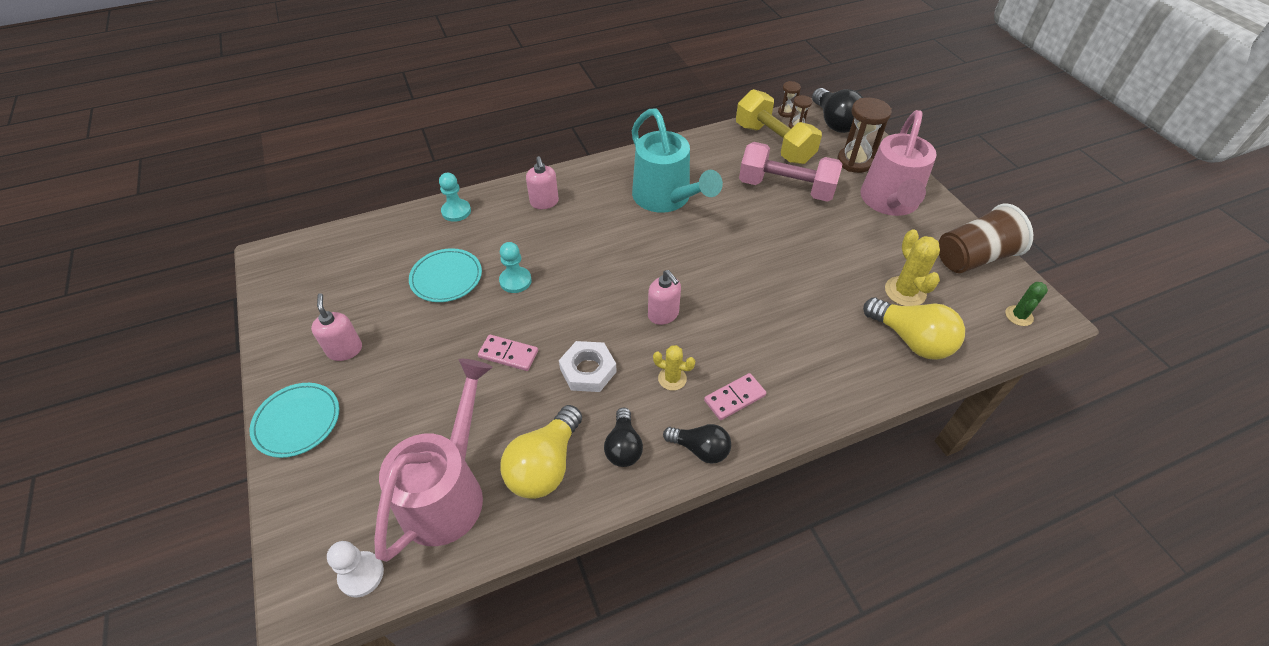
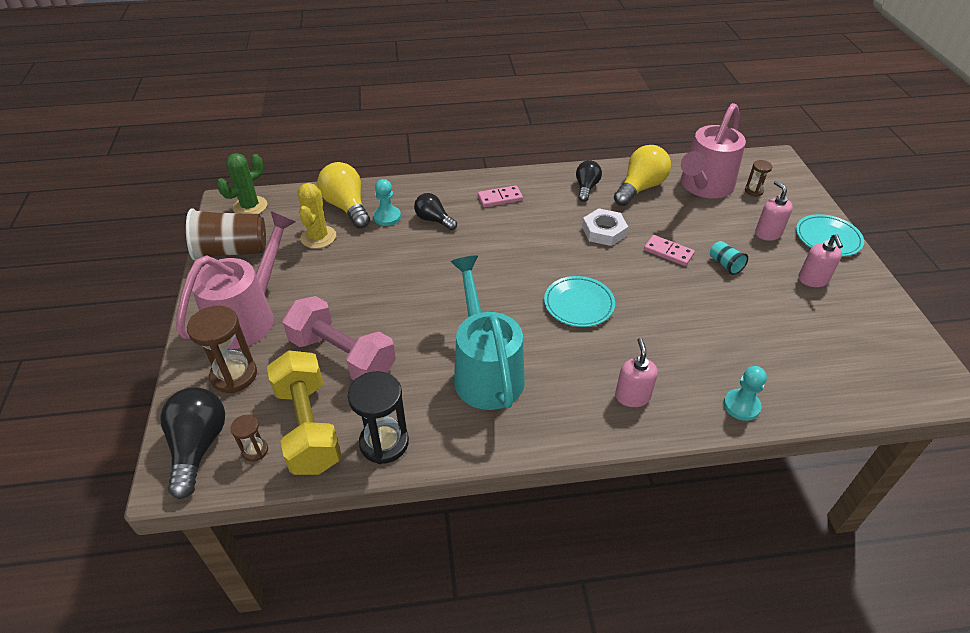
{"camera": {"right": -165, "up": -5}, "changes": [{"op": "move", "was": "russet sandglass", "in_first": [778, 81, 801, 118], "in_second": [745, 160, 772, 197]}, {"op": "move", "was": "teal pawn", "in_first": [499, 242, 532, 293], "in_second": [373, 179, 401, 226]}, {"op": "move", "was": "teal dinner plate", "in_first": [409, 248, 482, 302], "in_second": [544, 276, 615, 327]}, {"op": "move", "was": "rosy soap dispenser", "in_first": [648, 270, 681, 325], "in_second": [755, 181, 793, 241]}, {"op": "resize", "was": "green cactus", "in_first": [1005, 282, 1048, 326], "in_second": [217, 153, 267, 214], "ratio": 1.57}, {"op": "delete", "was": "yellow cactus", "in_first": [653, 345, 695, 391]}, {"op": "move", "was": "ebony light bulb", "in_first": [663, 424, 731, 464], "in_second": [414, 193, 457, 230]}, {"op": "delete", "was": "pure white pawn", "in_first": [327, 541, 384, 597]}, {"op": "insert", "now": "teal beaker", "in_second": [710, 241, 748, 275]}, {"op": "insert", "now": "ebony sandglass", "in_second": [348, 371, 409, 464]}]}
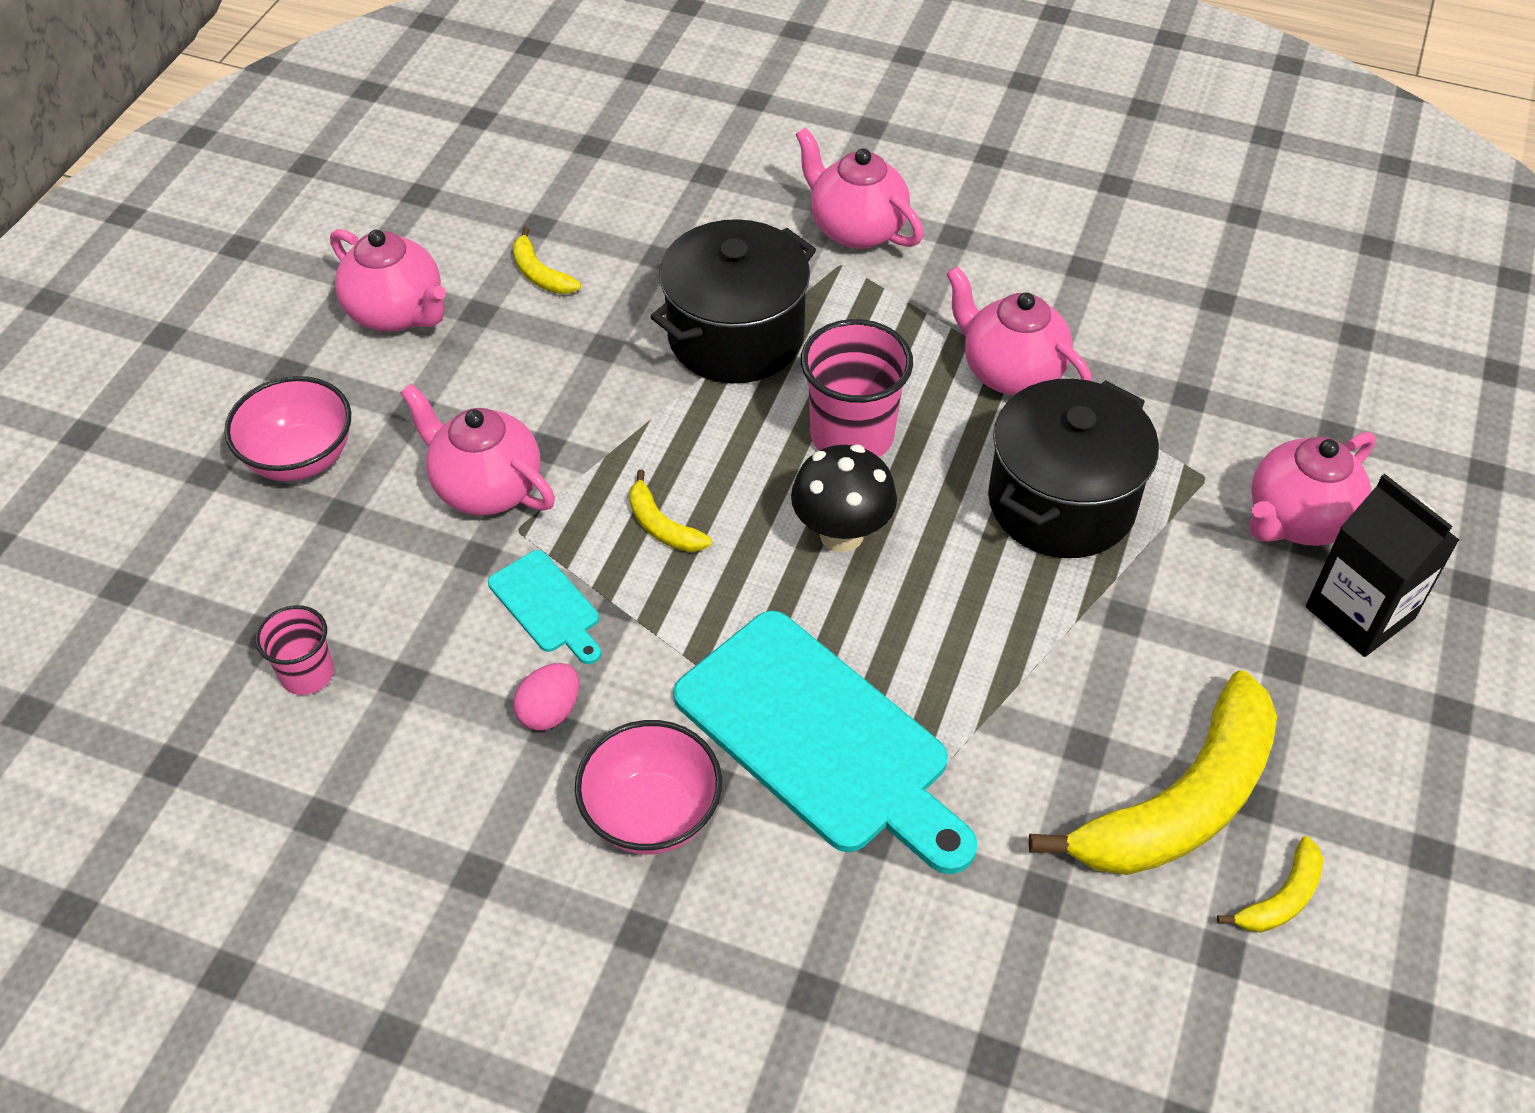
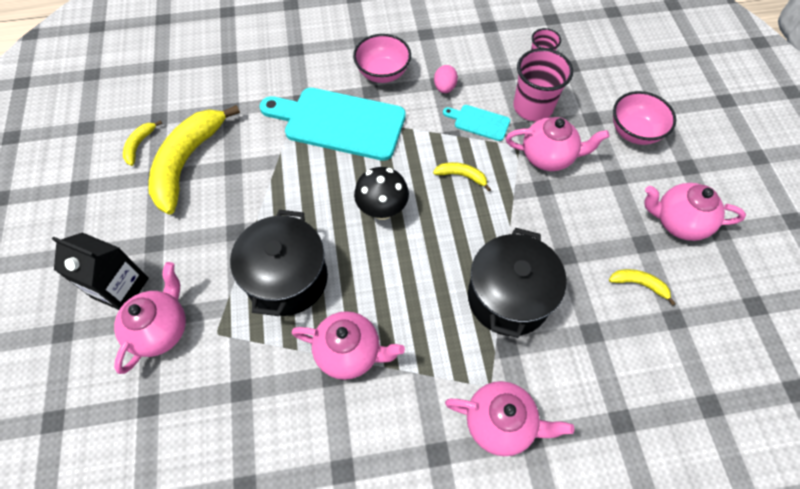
{"camera": {"right": 150, "up": 10}, "changes": [{"op": "move", "was": "rosy beaker", "in_first": [801, 319, 913, 457], "in_second": [513, 48, 573, 121]}]}
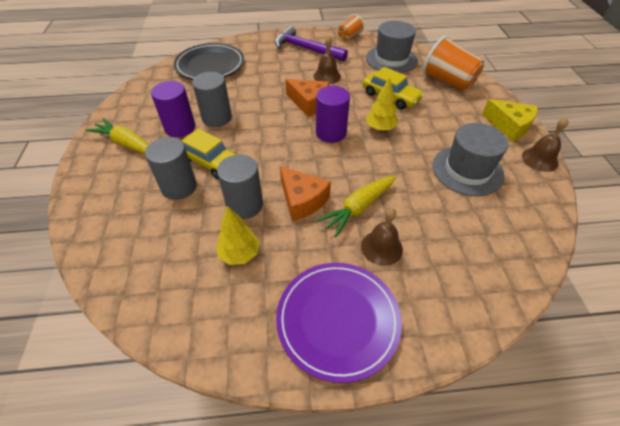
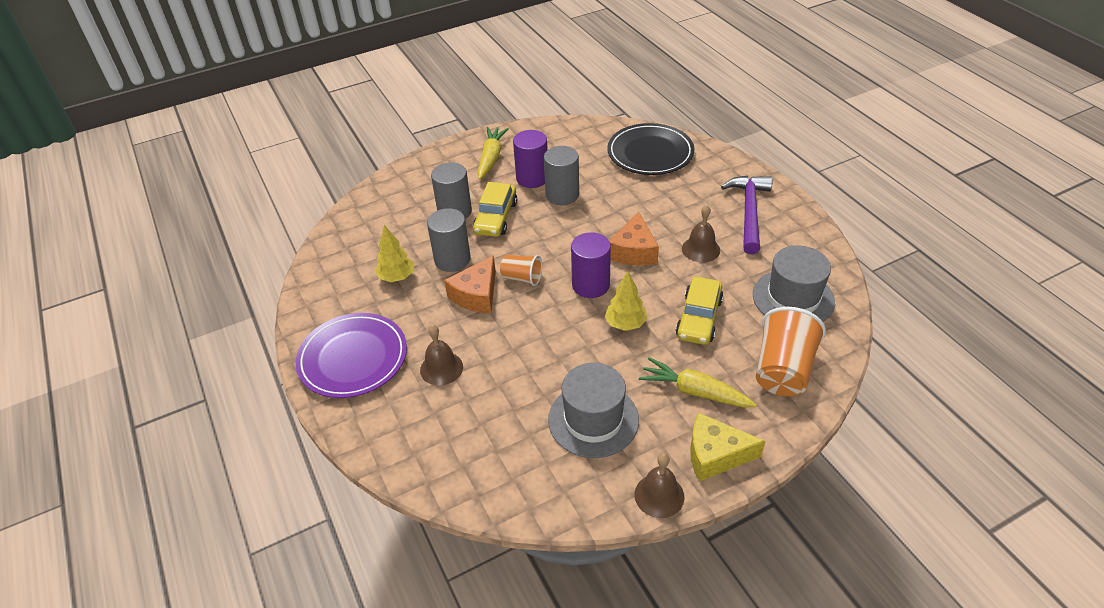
{"camera": {"right": 70, "up": -5}, "changes": [{"op": "move", "was": "orange-coloured beaker", "in_first": [338, 14, 364, 41], "in_second": [500, 255, 542, 286]}, {"op": "rotate", "was": "yellow cheese", "in_first": [482, 99, 538, 142], "in_second": [690, 413, 766, 481], "clockwise": 75}, {"op": "move", "was": "yellow root vegetable", "in_first": [317, 176, 396, 237], "in_second": [639, 357, 757, 407]}]}
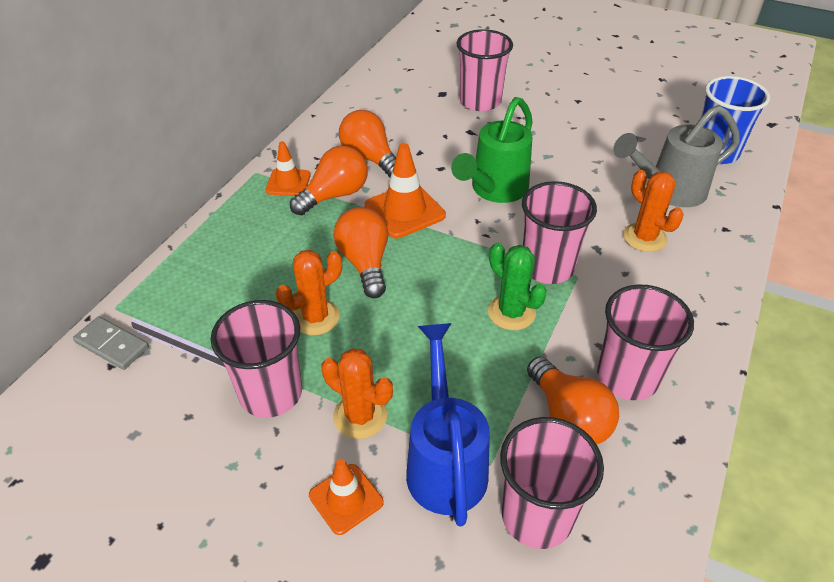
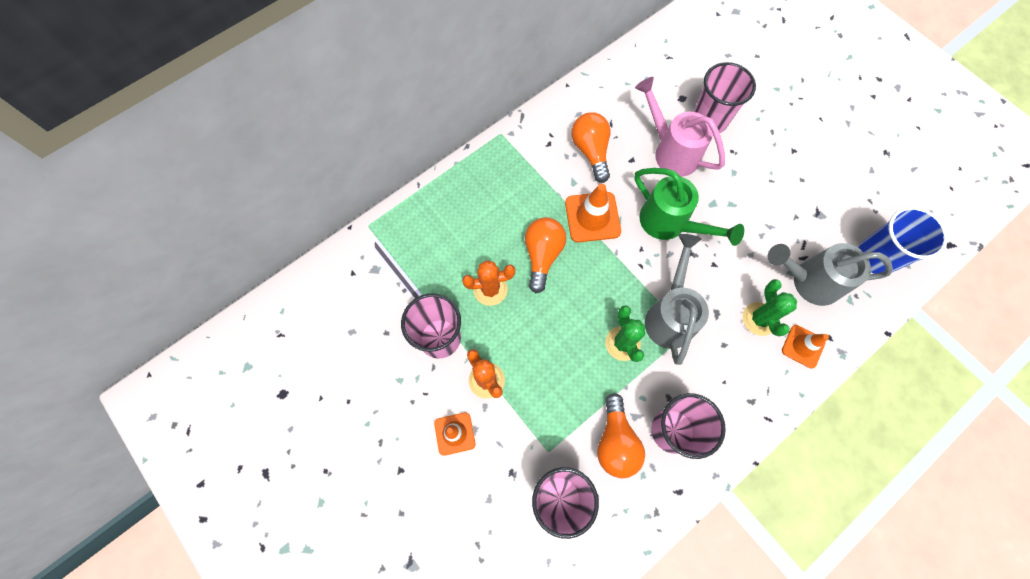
{"camera": {"right": 25, "up": 25}, "changes": [{"op": "rotate", "was": "green sprinkling can", "in_first": [451, 97, 533, 203], "in_second": [634, 168, 744, 246], "clockwise": -105}, {"op": "move", "was": "orange-coloured traffic cone", "in_first": [266, 141, 311, 196], "in_second": [782, 325, 829, 368]}, {"op": "delete", "was": "orange-coloured light bulb", "in_first": [290, 146, 368, 215]}, {"op": "recolor", "was": "orange-coloured cactus", "now": "green cactus", "in_first": [623, 170, 684, 252], "in_second": [743, 279, 797, 336]}, {"op": "replace", "was": "rosy beaker", "now": "ash-grey sprinkling can", "in_first": [522, 181, 597, 284], "in_second": [645, 234, 709, 365]}, {"op": "delete", "was": "ash-grey domino piece", "in_first": [73, 316, 149, 370]}, {"op": "delete", "was": "cobalt sprinkling can", "in_first": [406, 323, 490, 527]}, {"op": "insert", "now": "rosy sprinkling can", "in_second": [635, 77, 725, 177]}]}
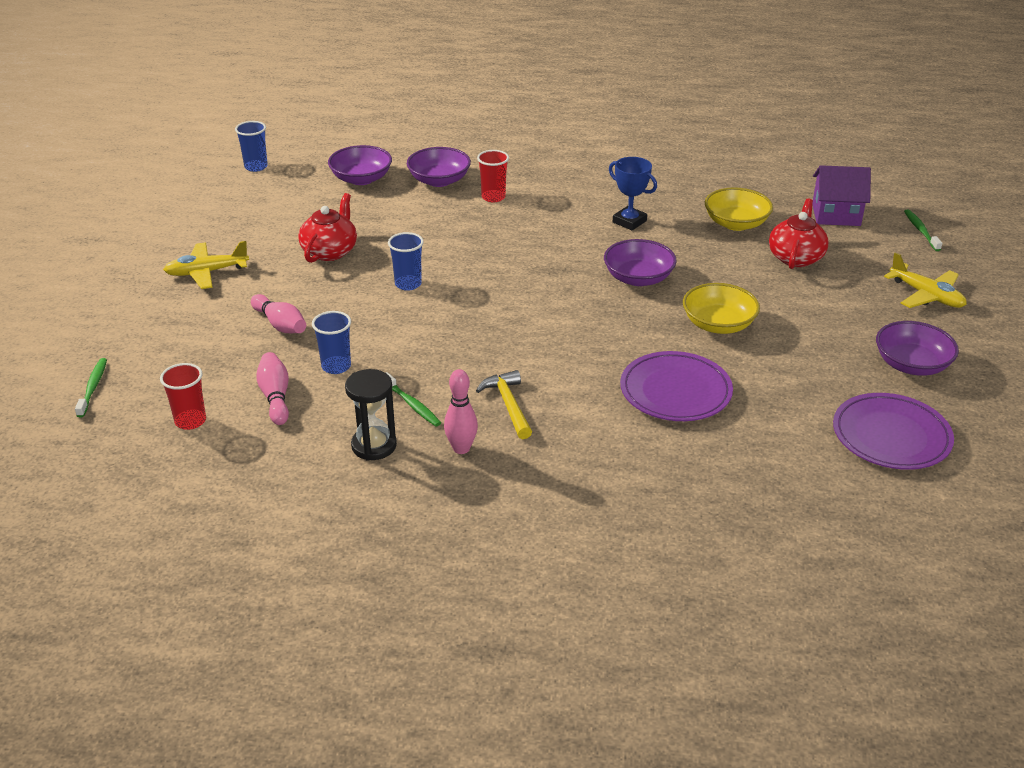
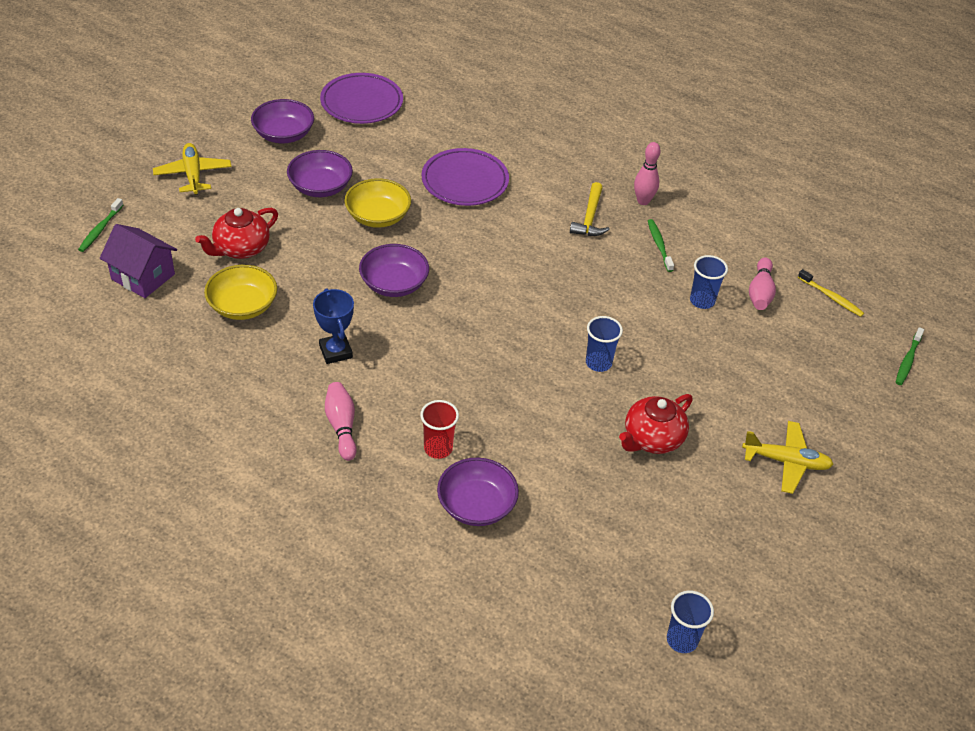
{"camera": {"right": -155, "up": 10}, "changes": [{"op": "move", "was": "violet serving bowl", "in_first": [328, 145, 392, 185], "in_second": [287, 150, 353, 197]}, {"op": "move", "was": "rosy tenpin", "in_first": [251, 294, 306, 333], "in_second": [325, 382, 357, 461]}, {"op": "replace", "was": "scarlet beaker", "now": "yellow toothbrush", "in_first": [160, 363, 206, 430], "in_second": [798, 269, 864, 317]}, {"op": "delete", "was": "ebony sandglass", "in_first": [345, 369, 397, 461]}]}
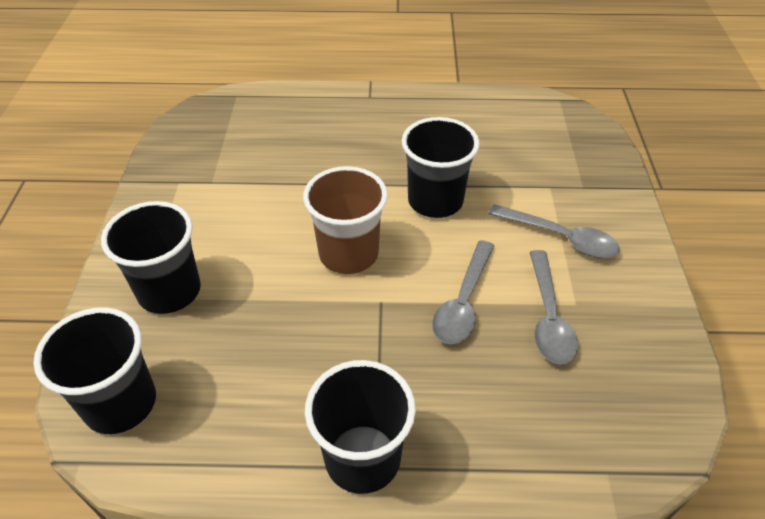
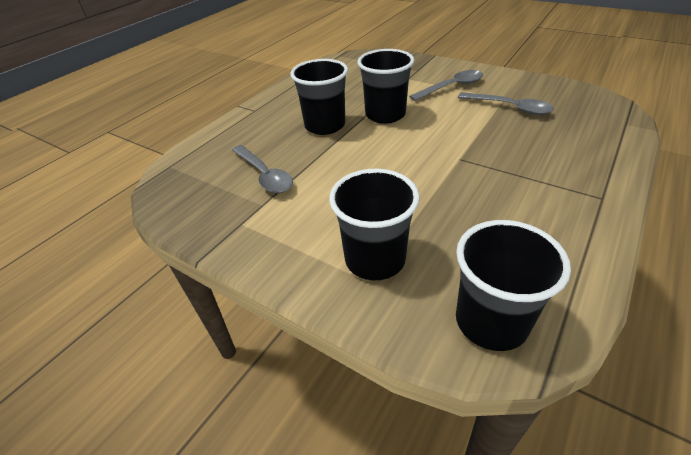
{"camera": {"right": -55, "up": -5}, "changes": [{"op": "delete", "was": "russet beaker", "in_first": [303, 166, 388, 274]}, {"op": "move", "was": "ash-grey teaspoon", "in_first": [432, 240, 494, 344], "in_second": [232, 145, 293, 193]}, {"op": "move", "was": "ebony beaker", "in_first": [305, 360, 416, 494], "in_second": [290, 59, 348, 135]}]}
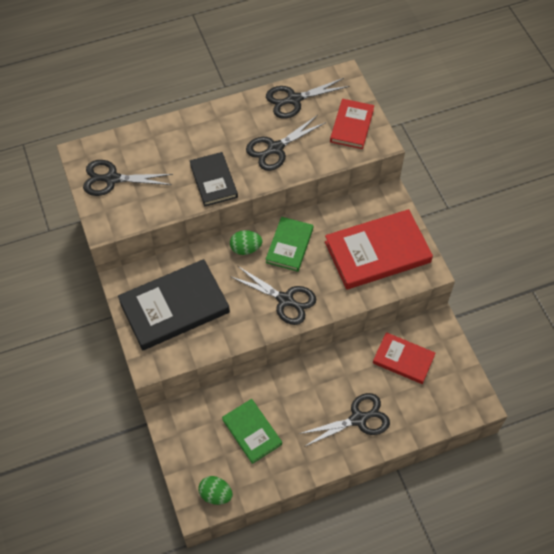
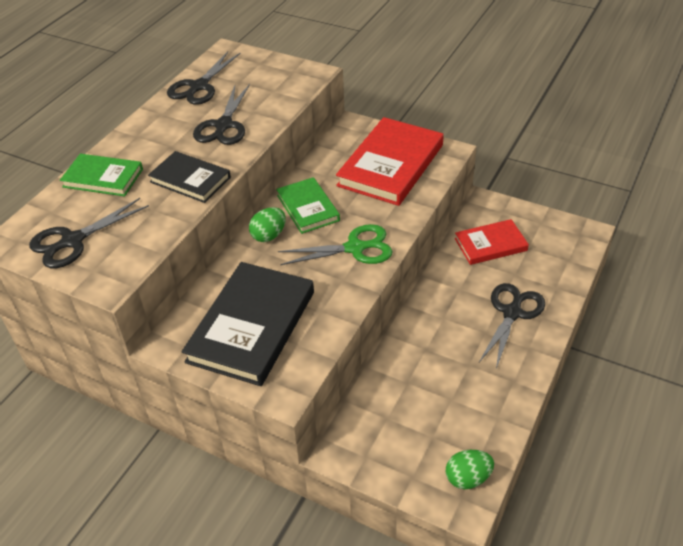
{"camera": {"right": -40, "up": -15}, "changes": [{"op": "delete", "was": "scarlet book", "in_first": [330, 99, 374, 149]}, {"op": "recolor", "was": "ebony pair of scissors", "now": "green pair of scissors", "in_first": [231, 266, 316, 325], "in_second": [278, 224, 393, 265]}, {"op": "move", "was": "green book", "in_first": [222, 399, 282, 464], "in_second": [60, 154, 143, 196]}]}
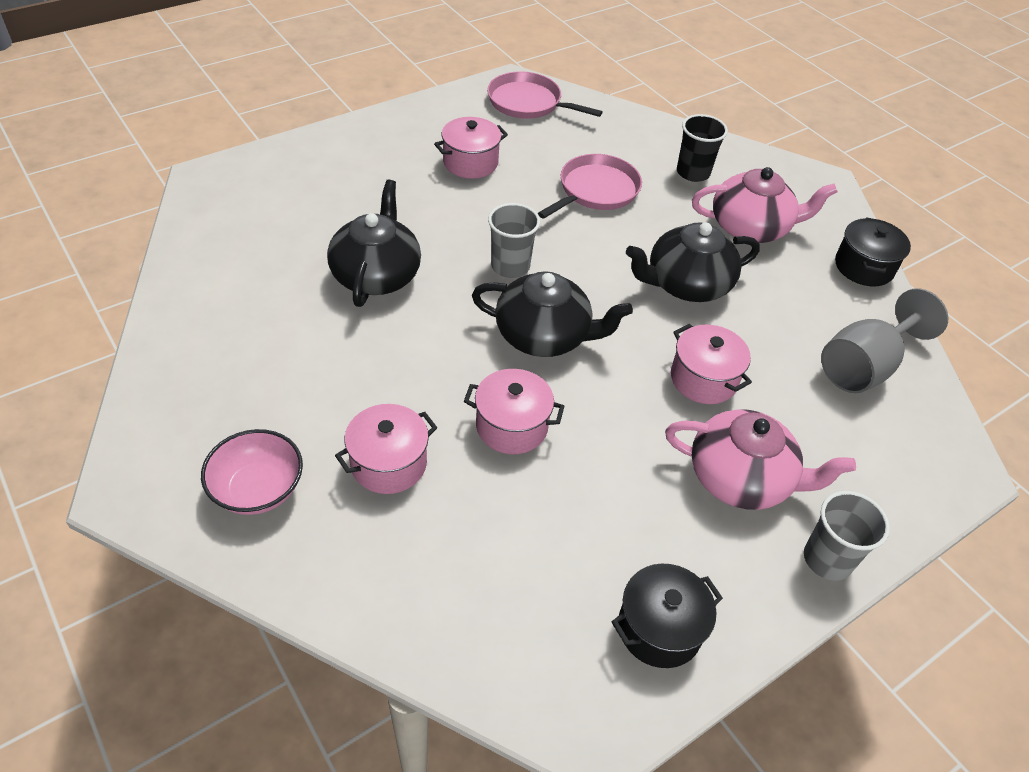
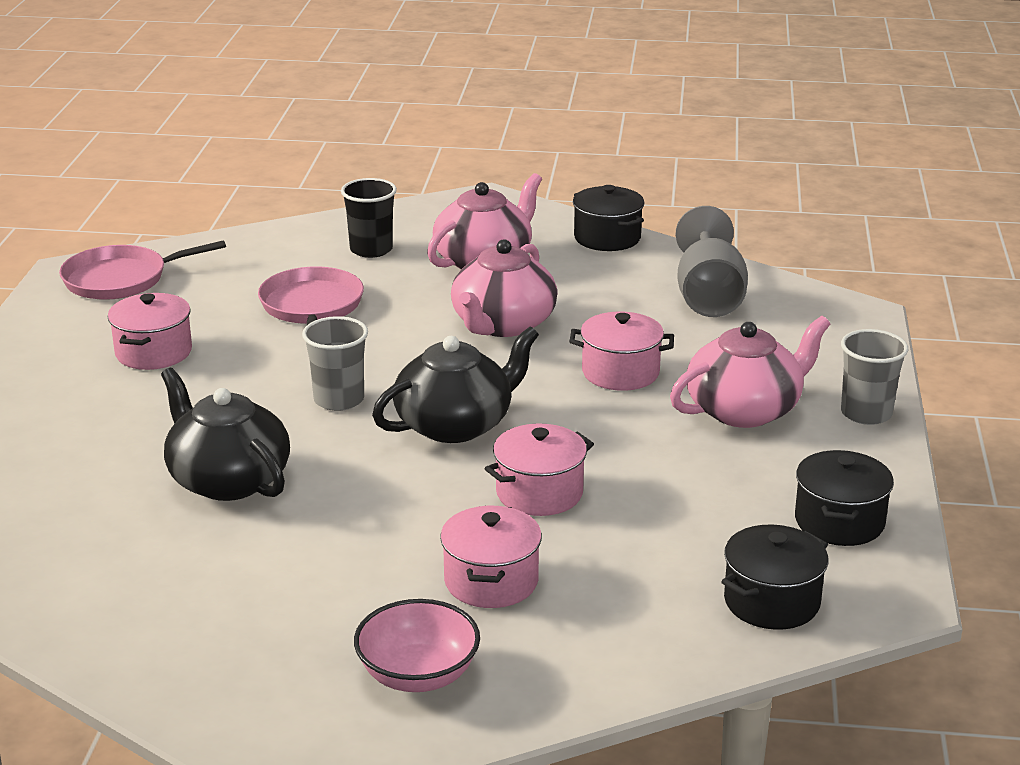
{"camera": {"right": -45, "up": -20}, "changes": [{"op": "recolor", "was": "ebony china teapot", "now": "rosy china teapot", "in_first": [626, 223, 760, 302], "in_second": [451, 239, 557, 337]}, {"op": "insert", "now": "ebony pot", "in_second": [721, 525, 828, 630]}]}
